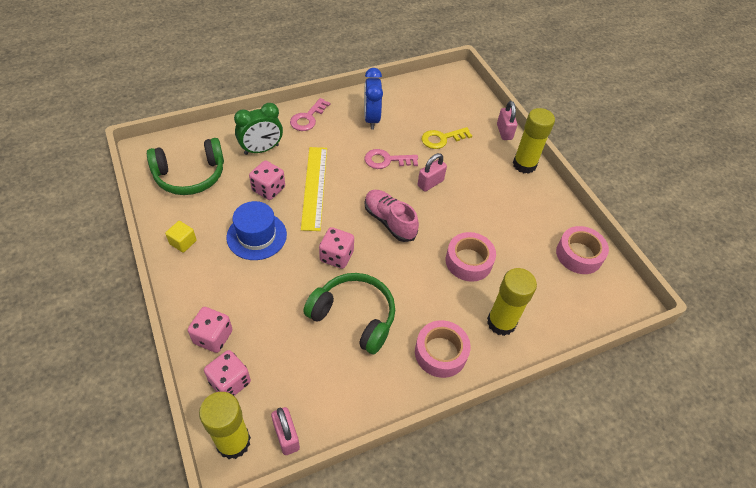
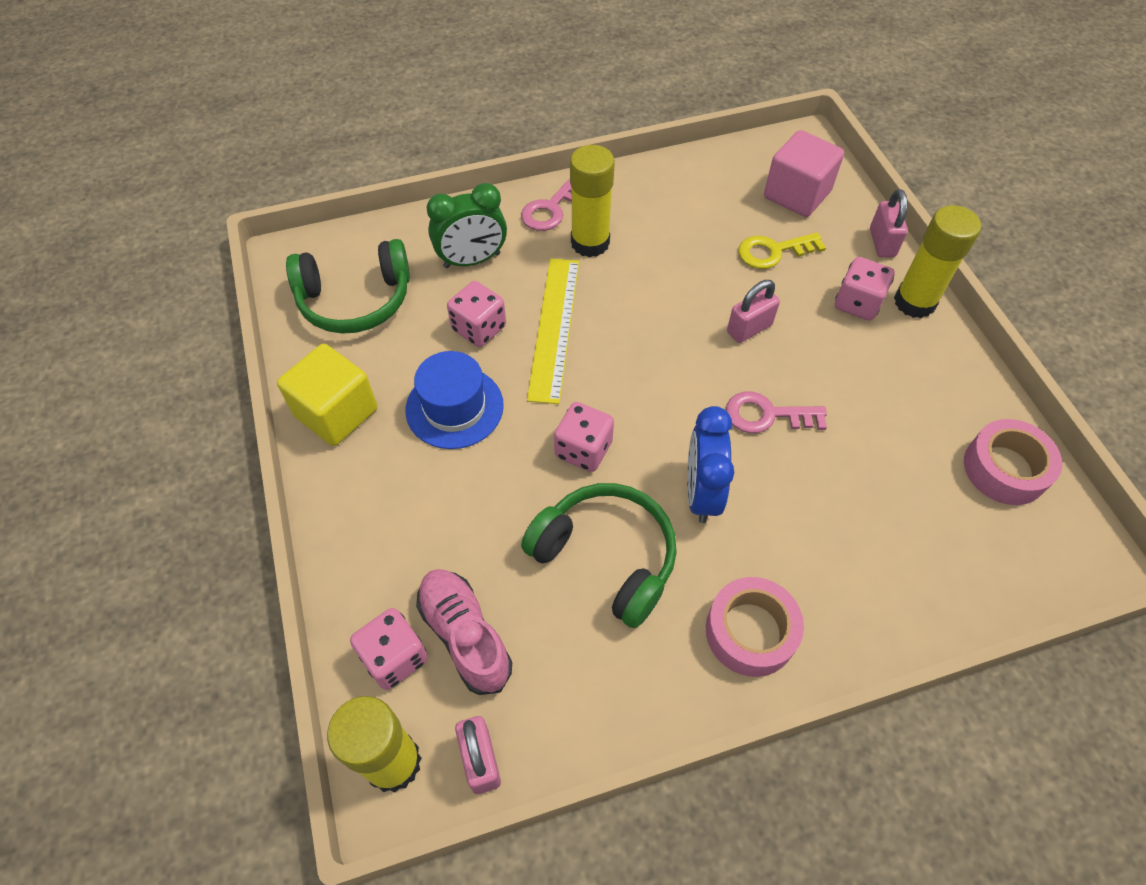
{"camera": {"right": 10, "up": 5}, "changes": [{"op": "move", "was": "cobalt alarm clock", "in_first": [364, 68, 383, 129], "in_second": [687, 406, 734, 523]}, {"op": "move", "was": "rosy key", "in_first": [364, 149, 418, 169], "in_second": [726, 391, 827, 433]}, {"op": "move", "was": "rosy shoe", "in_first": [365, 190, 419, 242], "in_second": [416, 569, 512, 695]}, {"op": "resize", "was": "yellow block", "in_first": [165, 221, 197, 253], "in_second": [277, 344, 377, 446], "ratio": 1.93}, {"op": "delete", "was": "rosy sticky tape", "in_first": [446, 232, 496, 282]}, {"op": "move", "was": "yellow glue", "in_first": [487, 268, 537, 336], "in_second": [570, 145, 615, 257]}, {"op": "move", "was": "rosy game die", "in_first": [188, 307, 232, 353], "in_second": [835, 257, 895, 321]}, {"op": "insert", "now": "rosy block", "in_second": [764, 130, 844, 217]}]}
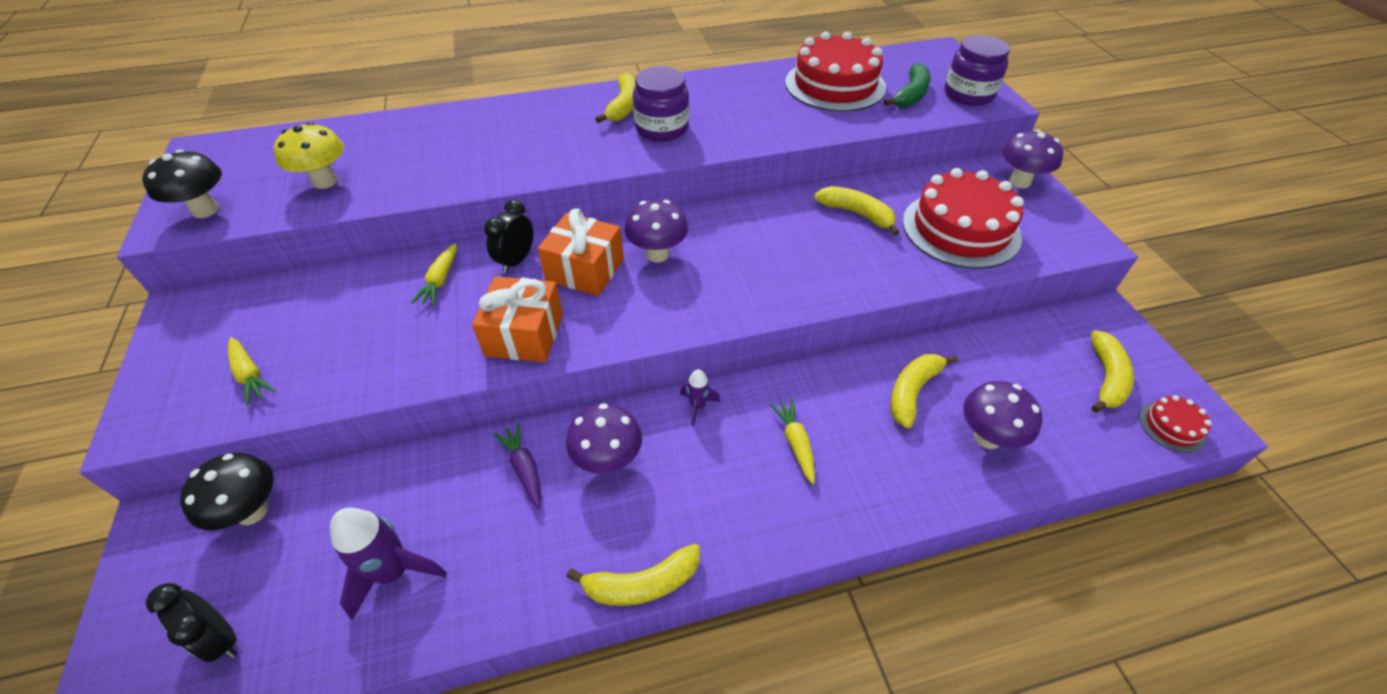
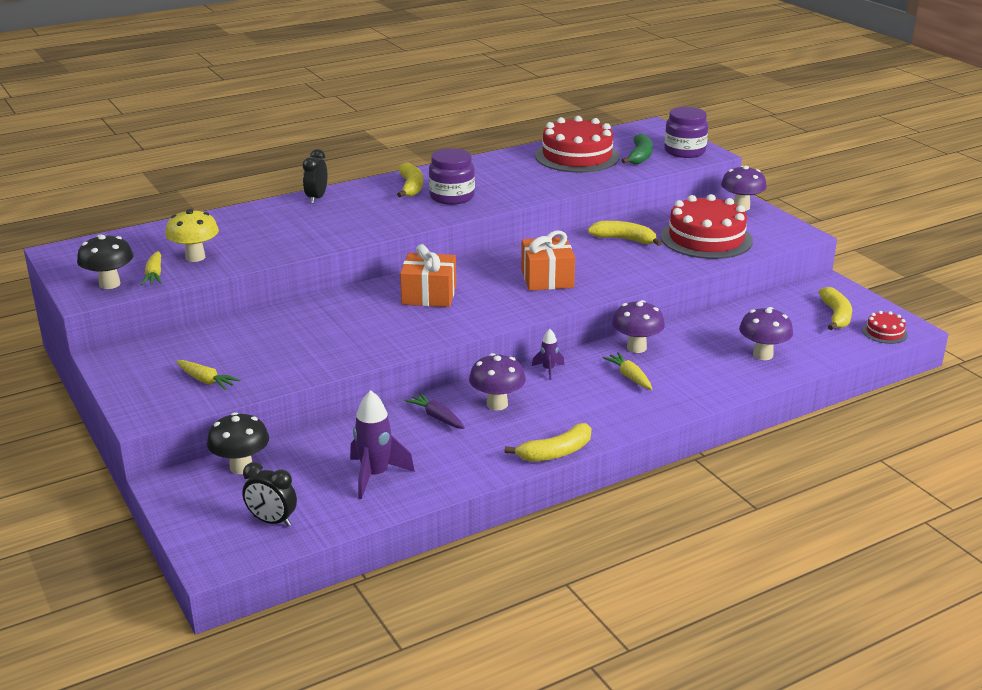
{"camera": {"right": -15, "up": -20}, "changes": [{"op": "move", "was": "ebony alarm clock", "in_first": [484, 200, 533, 273], "in_second": [303, 149, 327, 204]}, {"op": "move", "was": "violet fungus", "in_first": [624, 200, 688, 262], "in_second": [612, 300, 665, 353]}, {"op": "move", "was": "yellow root vegetable", "in_first": [411, 243, 457, 306], "in_second": [141, 251, 161, 285]}, {"op": "move", "was": "orange-coloured present", "in_first": [472, 276, 563, 362], "in_second": [521, 230, 575, 291]}, {"op": "delete", "was": "yellow toy banana", "in_first": [890, 354, 958, 428]}]}
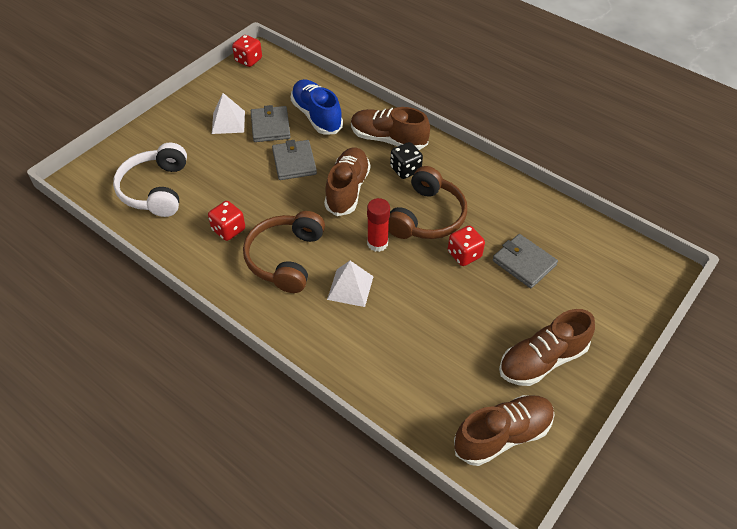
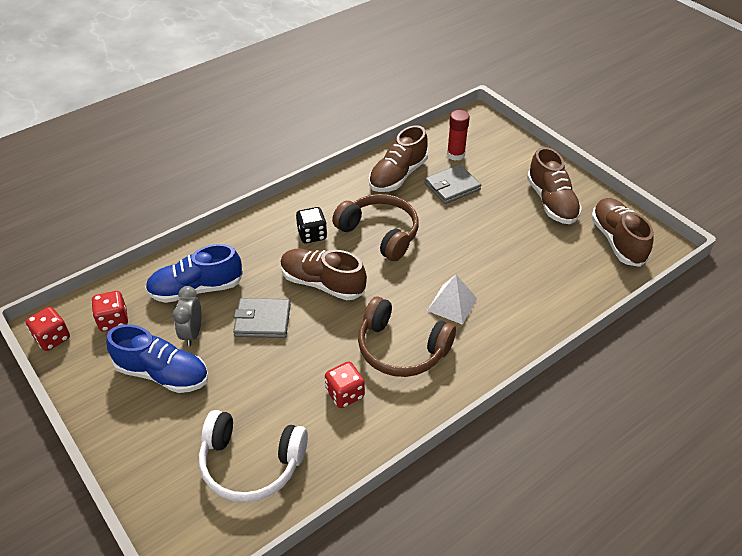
{"camera": {"right": -75, "up": -5}, "changes": [{"op": "replace", "was": "pure white pyramid shape", "now": "cobalt shoe", "in_first": [212, 93, 245, 134], "in_second": [106, 324, 208, 393]}, {"op": "replace", "was": "ash-grey card wallet", "now": "ash-grey alarm clock", "in_first": [251, 105, 291, 142], "in_second": [173, 286, 202, 346]}, {"op": "move", "was": "russet shoe", "in_first": [351, 107, 430, 150], "in_second": [369, 125, 428, 192]}, {"op": "move", "was": "scarlet glue", "in_first": [367, 198, 390, 252], "in_second": [447, 110, 470, 161]}, {"op": "move", "was": "scarlet game die", "in_first": [448, 226, 485, 266], "in_second": [91, 291, 128, 331]}]}
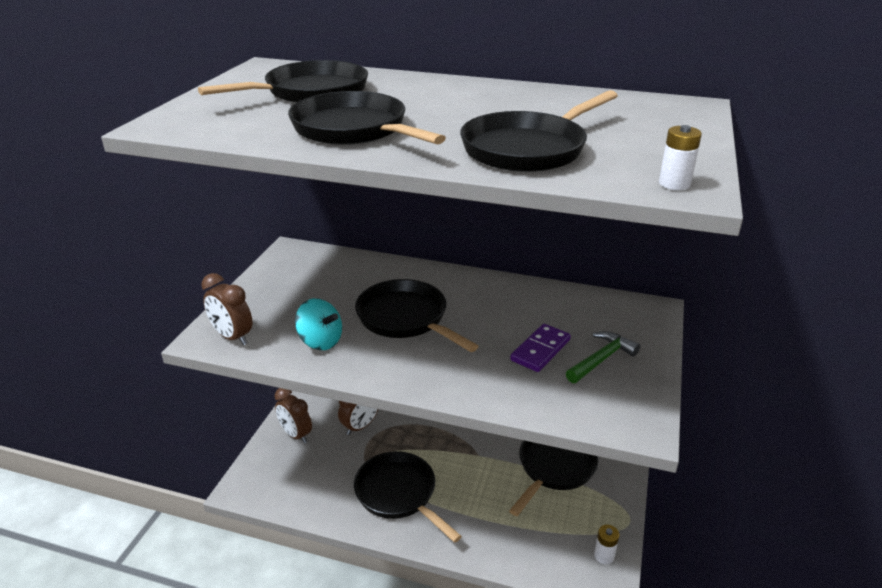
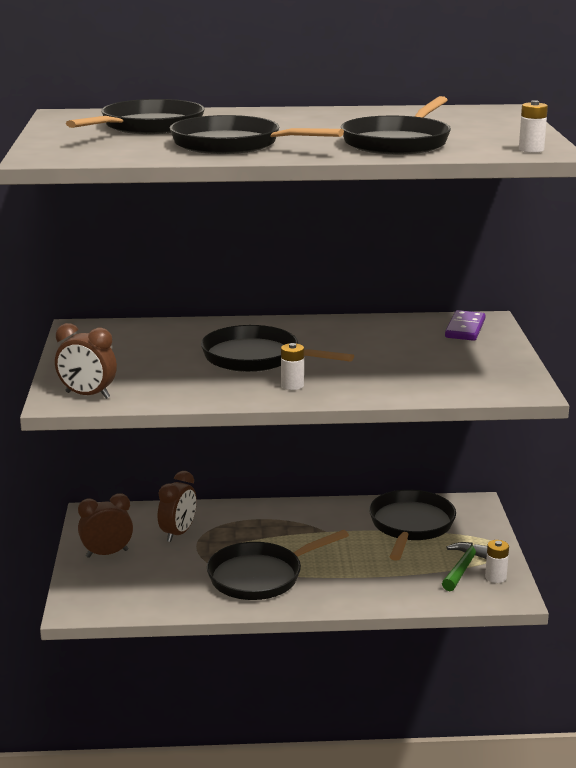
{"camera": {"right": -20, "up": -10}, "changes": [{"op": "delete", "was": "teal spinning top", "in_first": [295, 298, 342, 350]}, {"op": "move", "was": "violet domino piece", "in_first": [510, 324, 571, 372], "in_second": [445, 310, 486, 341]}, {"op": "move", "was": "green hammer", "in_first": [566, 331, 640, 383], "in_second": [442, 542, 487, 591]}, {"op": "rotate", "was": "russet alarm clock", "in_first": [274, 388, 312, 443], "in_second": [78, 494, 133, 558], "clockwise": 135}, {"op": "rotate", "was": "ebony frying pan", "in_first": [354, 451, 462, 543], "in_second": [207, 530, 349, 600], "clockwise": -60}, {"op": "insert", "now": "pure white AA battery", "in_second": [281, 343, 304, 390]}]}
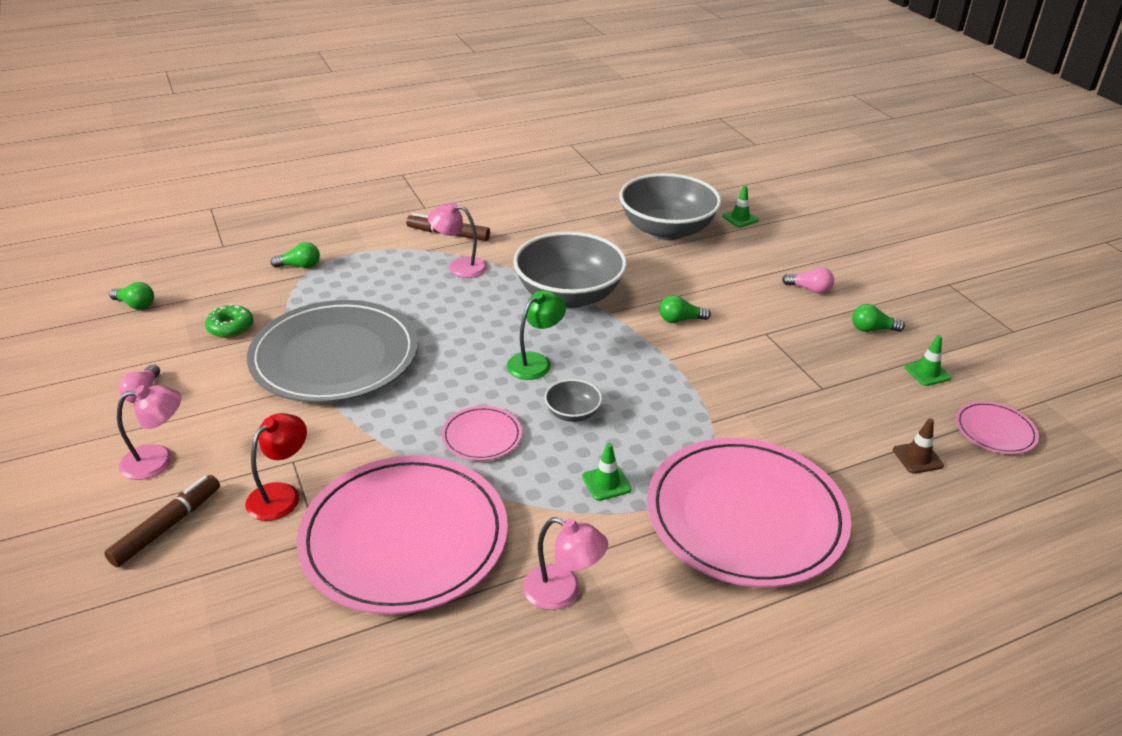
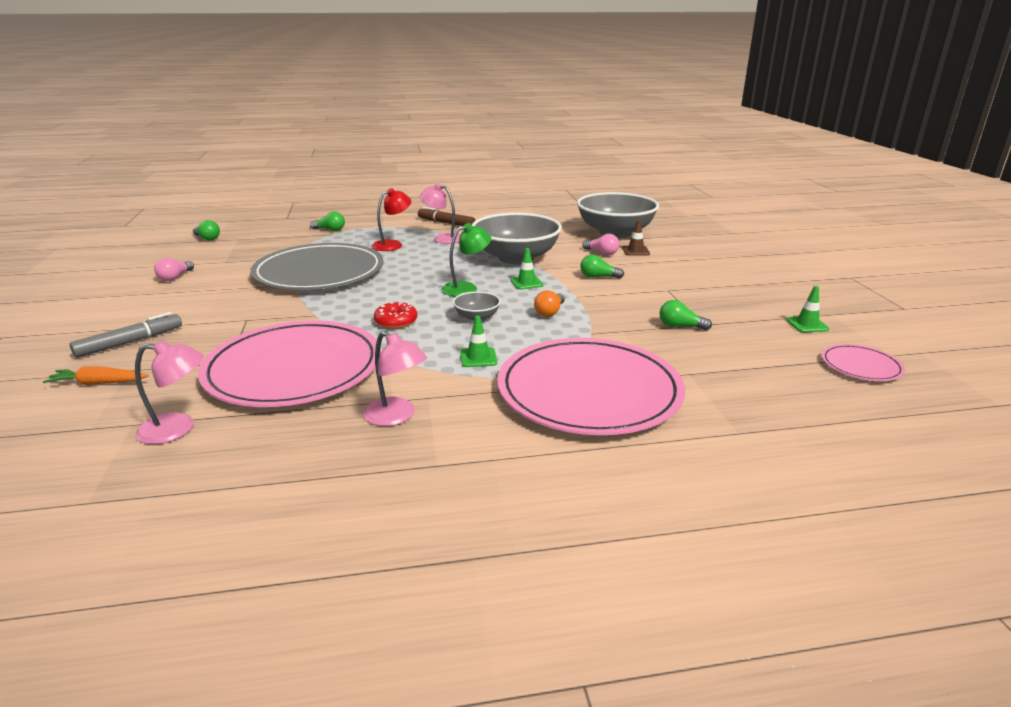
{"camera": {"right": 15, "up": -10}, "changes": [{"op": "move", "was": "green traffic cone", "in_first": [722, 185, 759, 227], "in_second": [510, 248, 543, 289]}, {"op": "move", "was": "rosy light bulb", "in_first": [782, 267, 834, 294], "in_second": [582, 234, 620, 255]}, {"op": "delete", "was": "green donut", "in_first": [205, 304, 253, 338]}, {"op": "move", "was": "green light bulb", "in_first": [852, 304, 905, 332], "in_second": [660, 300, 712, 330]}, {"op": "move", "was": "rosy reading lamp", "in_first": [117, 385, 181, 480], "in_second": [135, 340, 204, 444]}, {"op": "replace", "was": "rosy dinner plate", "now": "scarlet donut", "in_first": [441, 406, 522, 461], "in_second": [374, 302, 418, 329]}, {"op": "move", "was": "scarlet reading lamp", "in_first": [245, 413, 307, 521], "in_second": [372, 188, 411, 251]}, {"op": "move", "was": "russet traffic cone", "in_first": [893, 418, 944, 474], "in_second": [622, 220, 650, 256]}, {"op": "recolor", "was": "russet marker", "now": "ash-grey marker", "in_first": [104, 475, 220, 567], "in_second": [70, 312, 182, 358]}, {"op": "insert", "now": "orange-coloured light bulb", "in_second": [534, 290, 565, 317]}, {"op": "insert", "now": "orange-coloured root vegetable", "in_second": [43, 366, 149, 385]}]}
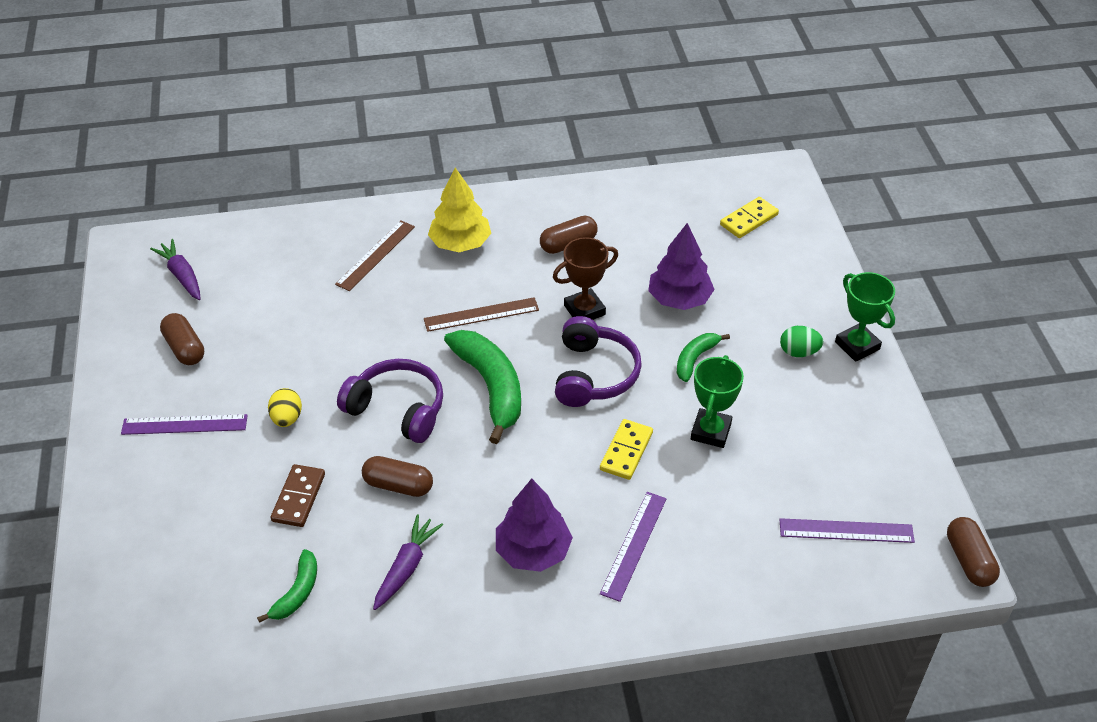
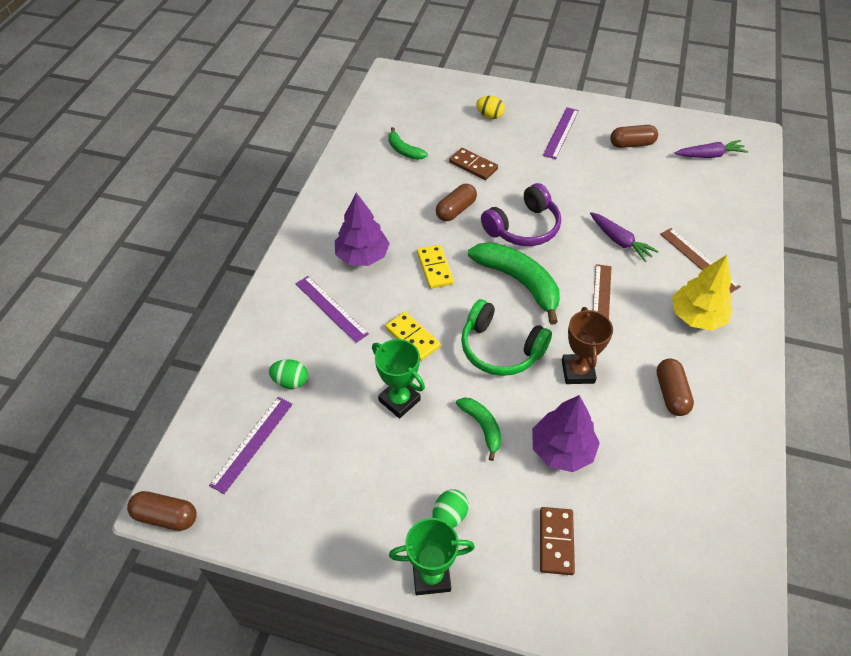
{"camera": {"right": 115, "up": 5}, "changes": [{"op": "move", "was": "yellow domino piece", "in_first": [720, 197, 779, 238], "in_second": [417, 245, 454, 289]}, {"op": "recolor", "was": "violet headset", "now": "green headset", "in_first": [555, 316, 642, 407], "in_second": [461, 299, 552, 376]}, {"op": "rotate", "was": "green toy banana", "in_first": [444, 330, 521, 444], "in_second": [468, 242, 560, 324], "clockwise": -135}, {"op": "move", "was": "yellow egg", "in_first": [268, 388, 302, 427], "in_second": [476, 96, 505, 119]}, {"op": "move", "was": "violet root vegetable", "in_first": [373, 515, 443, 610], "in_second": [590, 212, 659, 262]}, {"op": "insert", "now": "green egg", "in_second": [269, 359, 308, 389]}, {"op": "insert", "now": "russet domino piece", "in_second": [540, 507, 575, 575]}]}
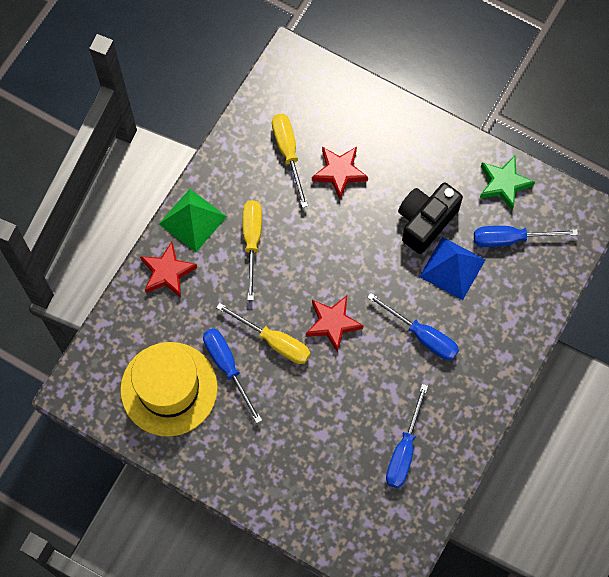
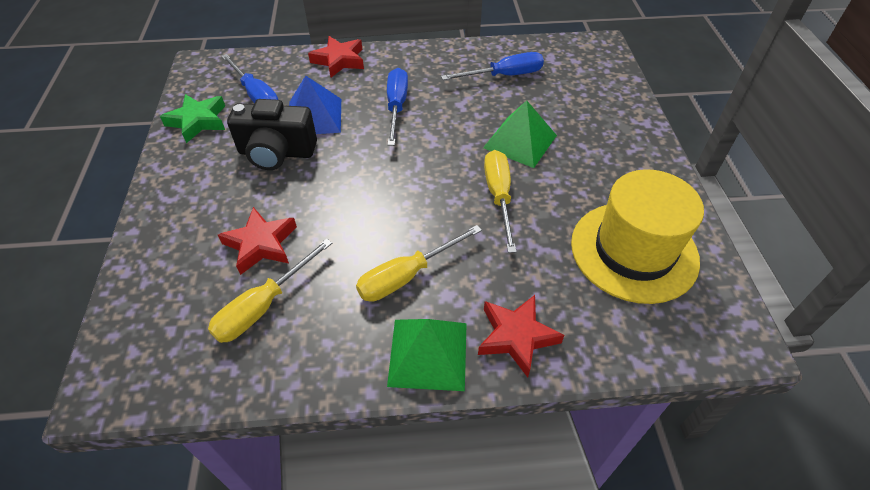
{"camera": {"right": -125, "up": -20}, "changes": [{"op": "move", "was": "scarlet five-pointed star", "in_first": [306, 295, 363, 353], "in_second": [308, 36, 364, 77]}, {"op": "delete", "was": "cobalt screwdriver", "in_first": [203, 328, 262, 423]}, {"op": "insert", "now": "green pyramid shape", "in_second": [483, 100, 557, 168]}]}
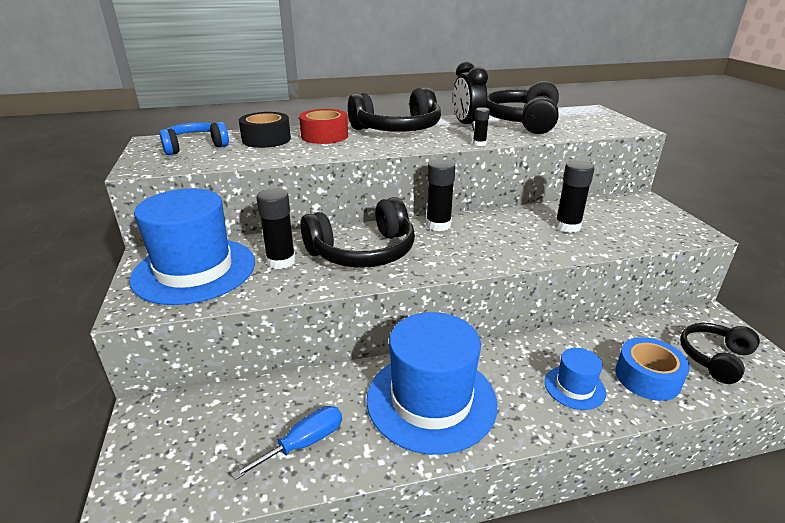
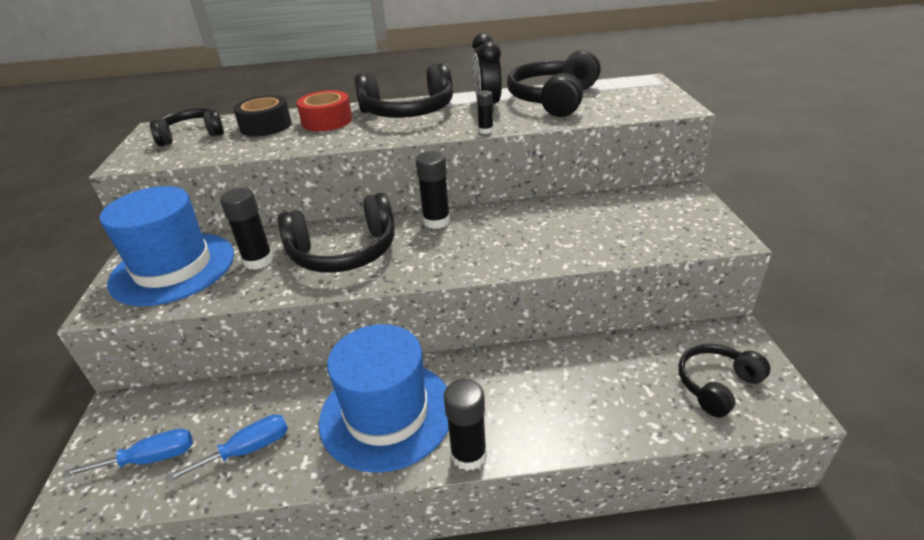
{"camera": {"right": 10, "up": 5}, "changes": [{"op": "recolor", "was": "cobalt headset", "now": "ebony headset", "in_first": [159, 122, 229, 155], "in_second": [150, 108, 224, 146]}, {"op": "move", "was": "ebony glue", "in_first": [555, 160, 594, 233], "in_second": [444, 379, 487, 471]}, {"op": "delete", "was": "cobalt sticky tape", "in_first": [615, 337, 690, 401]}, {"op": "delete", "was": "cobalt tall hat", "in_first": [545, 348, 606, 410]}, {"op": "insert", "now": "cobalt screwdriver", "in_second": [63, 428, 193, 478]}]}
